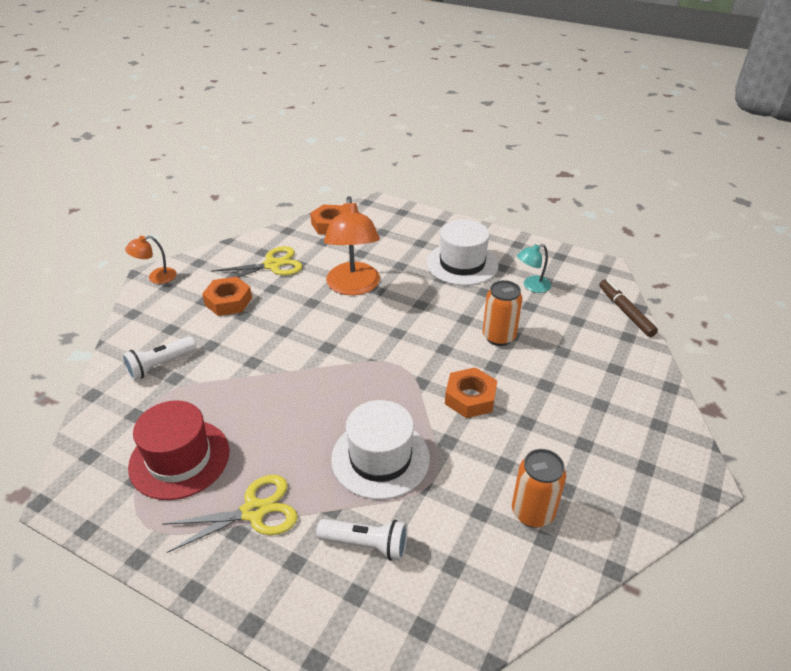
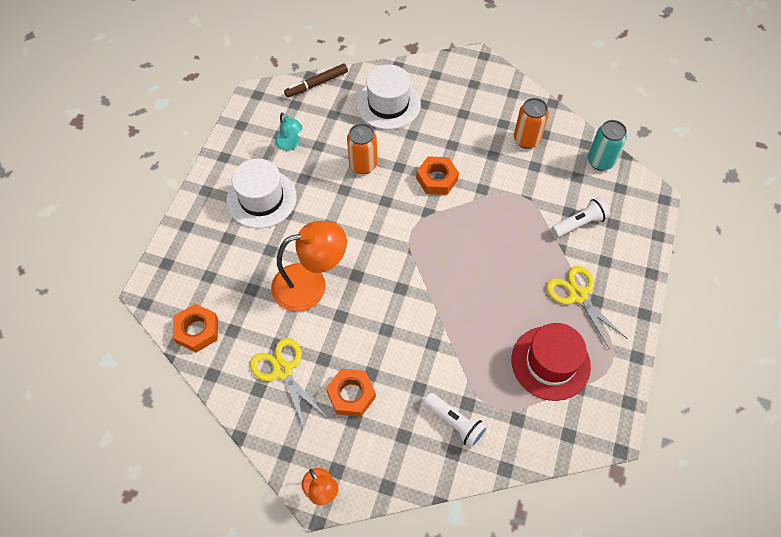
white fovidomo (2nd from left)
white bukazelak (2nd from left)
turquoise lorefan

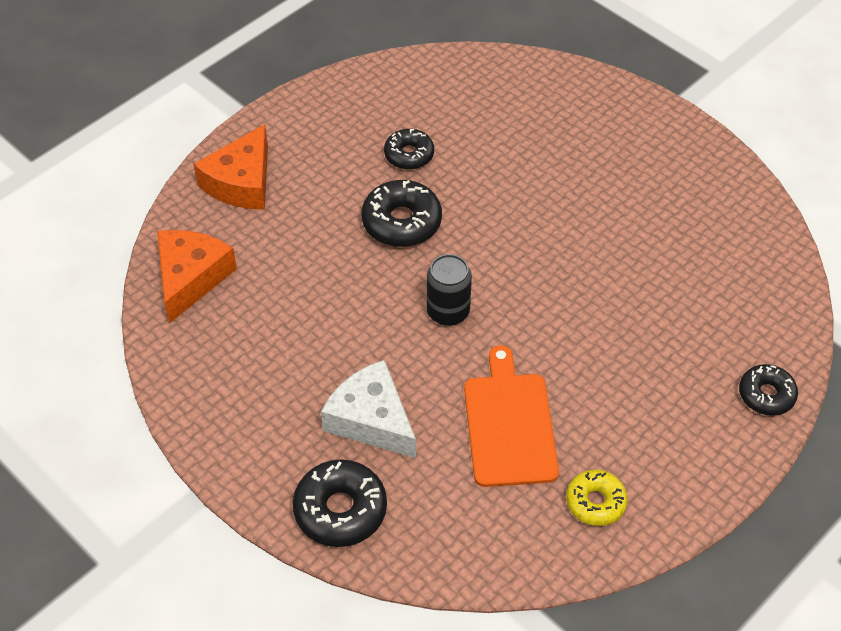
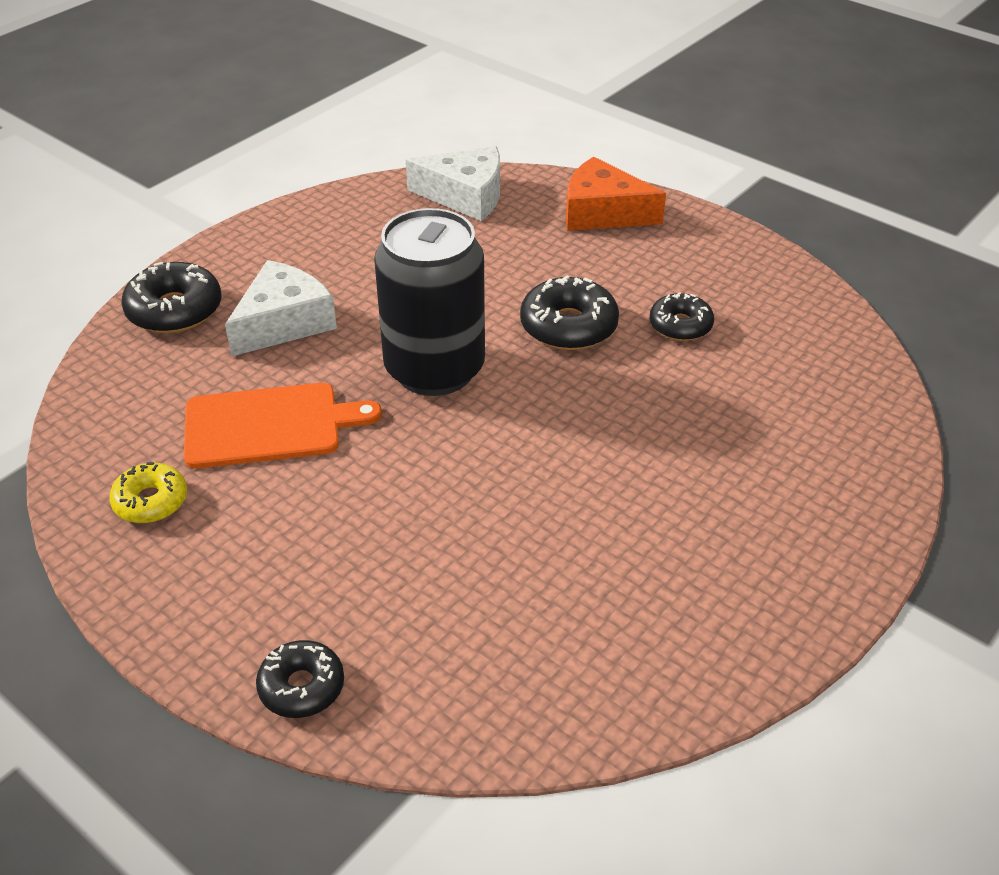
black lorefan
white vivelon (2nd from left)

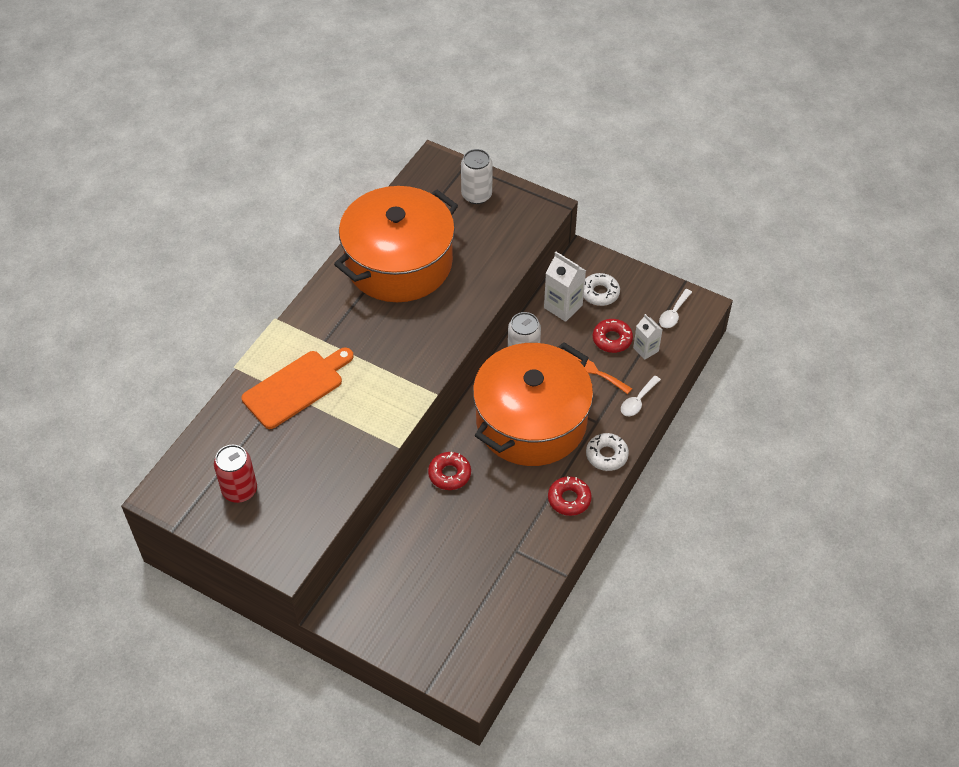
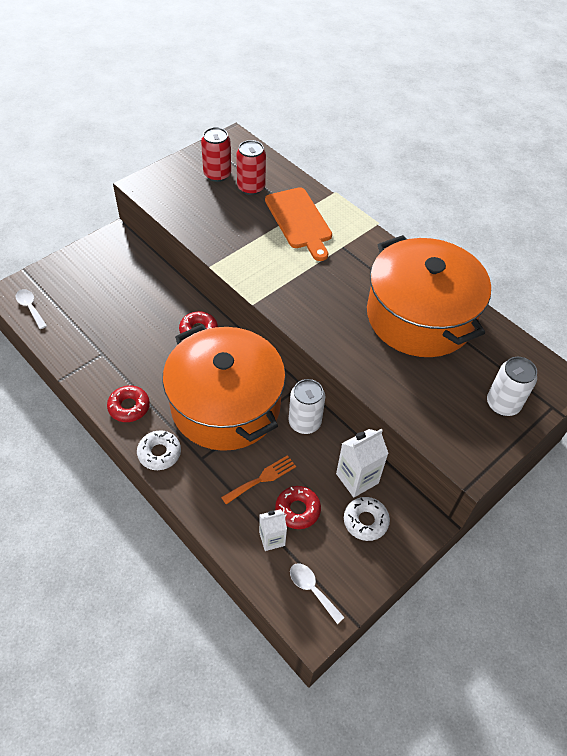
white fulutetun (1st from left)
red lorefan (2nd from left)

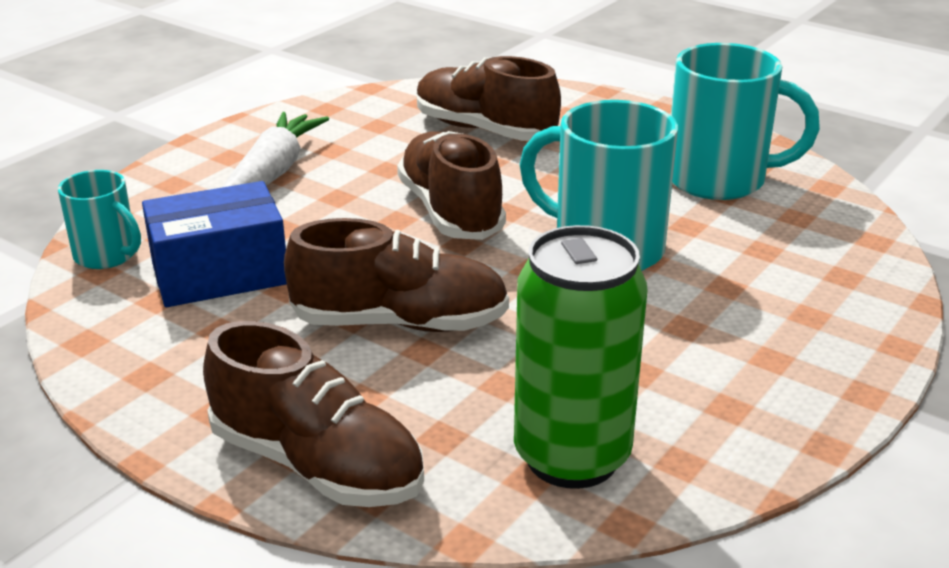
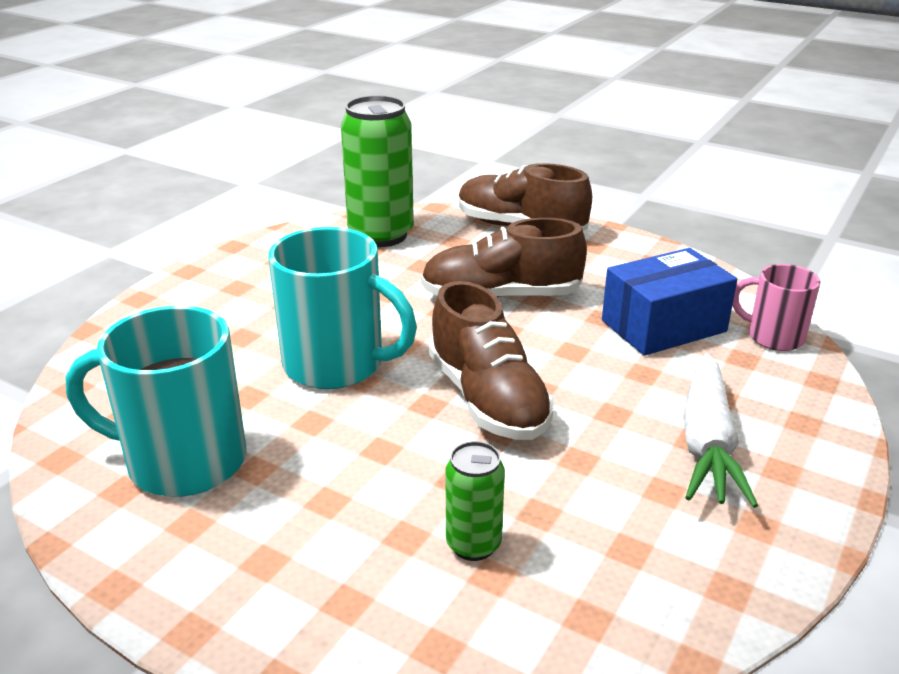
green lorefan (2nd from left)
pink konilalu

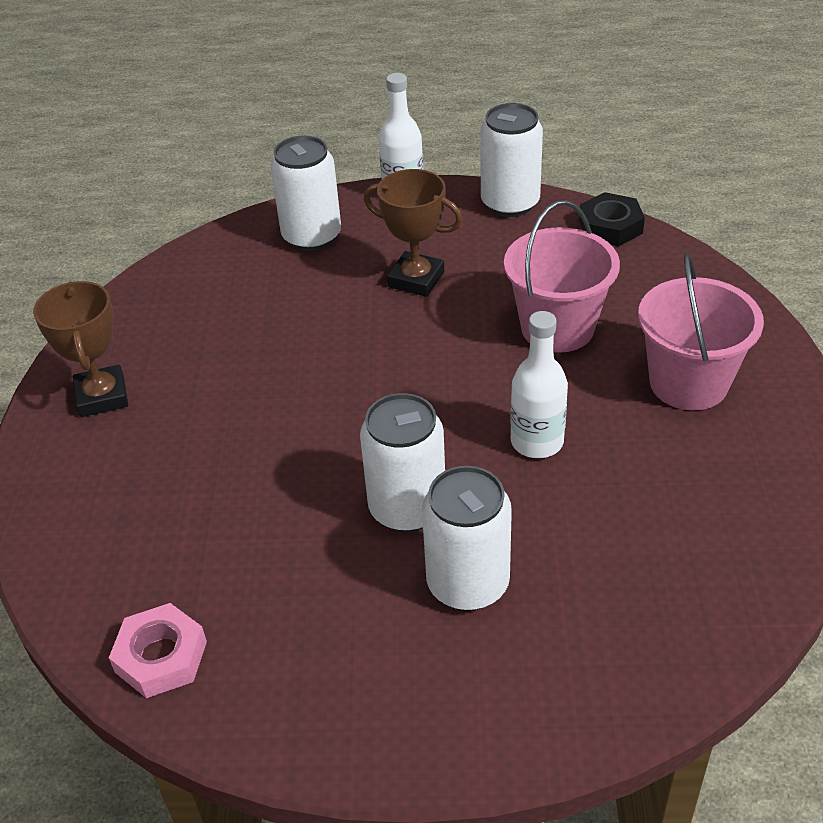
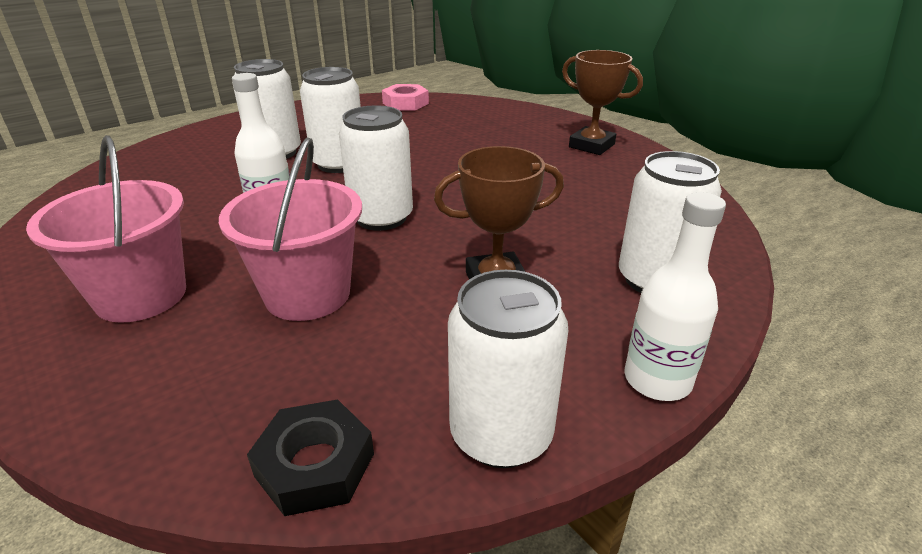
white lorefan (3rd from left)

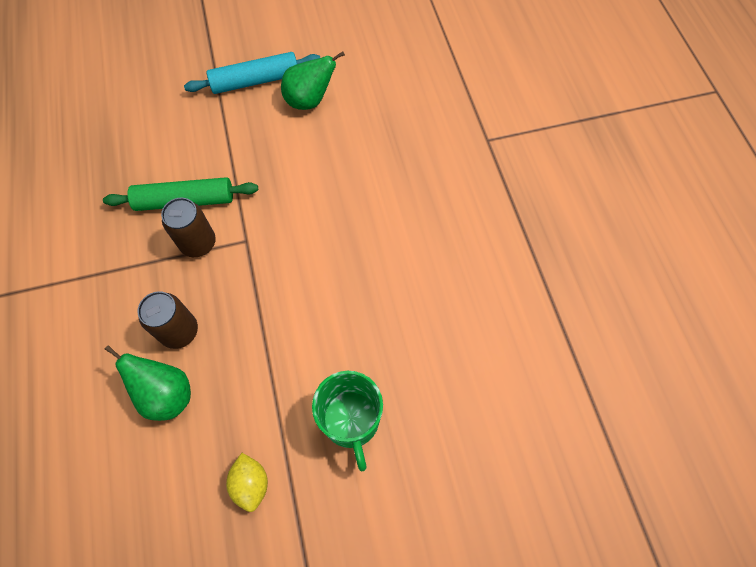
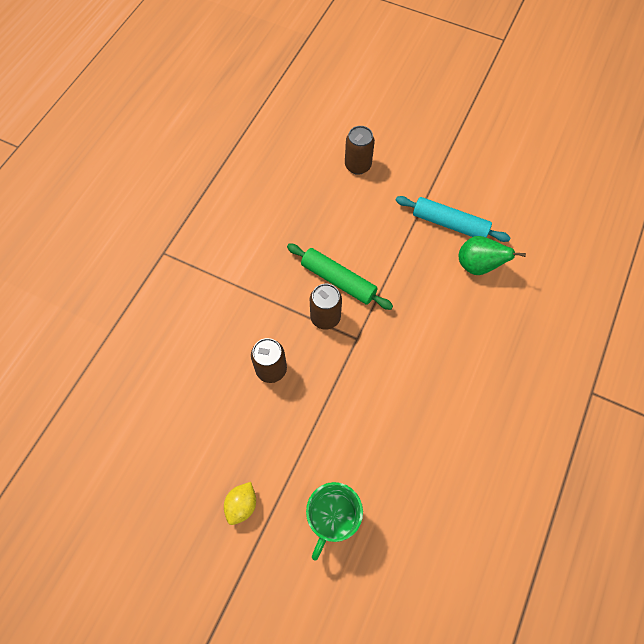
brown lorefan (3rd from left)
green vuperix (1st from left in the first image)

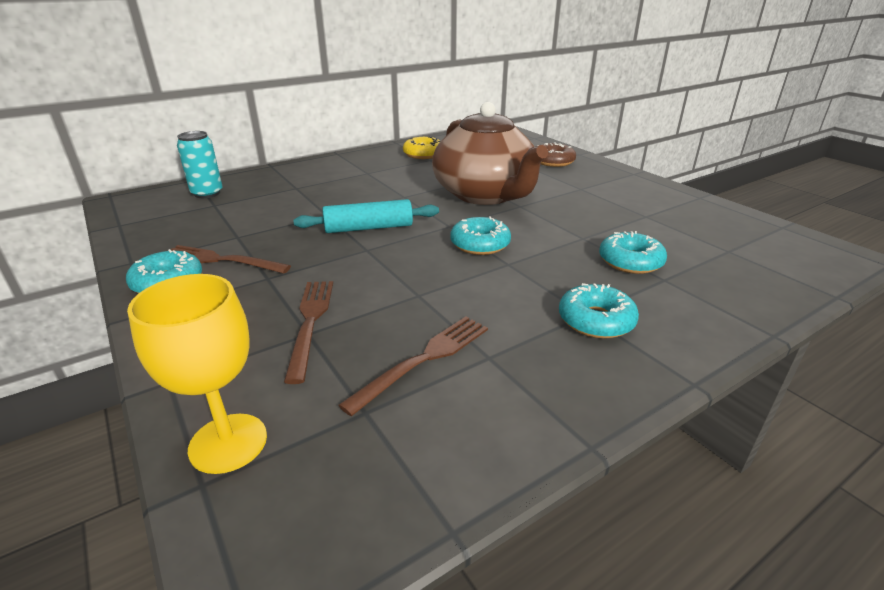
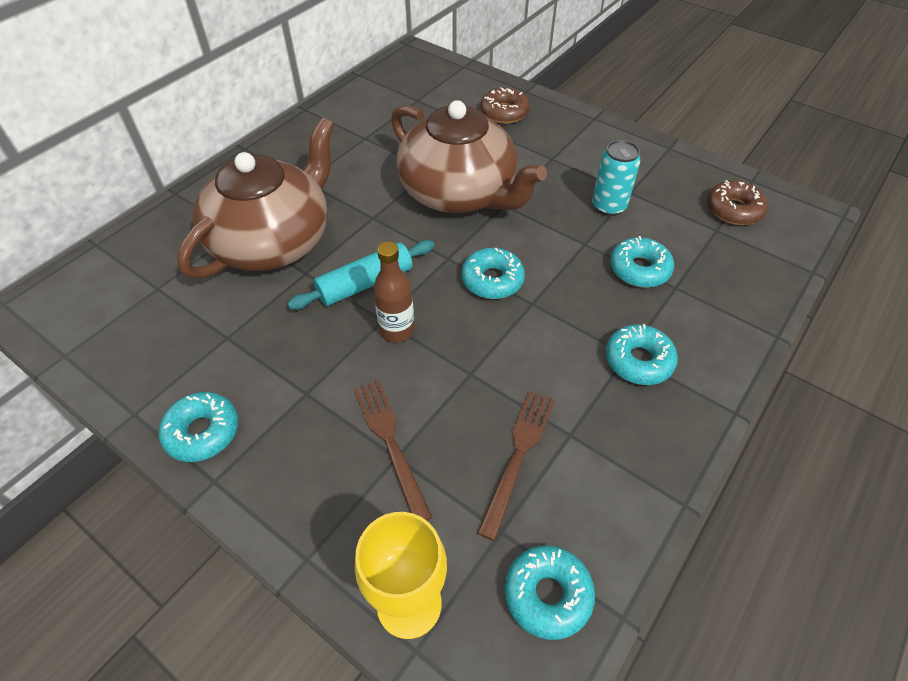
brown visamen (1st from left)
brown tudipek
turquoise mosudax (3rd from left)
turquoise lorefan
brown mosudax (2nd from left)
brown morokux (1st from left in the first image)
yellow mosudax

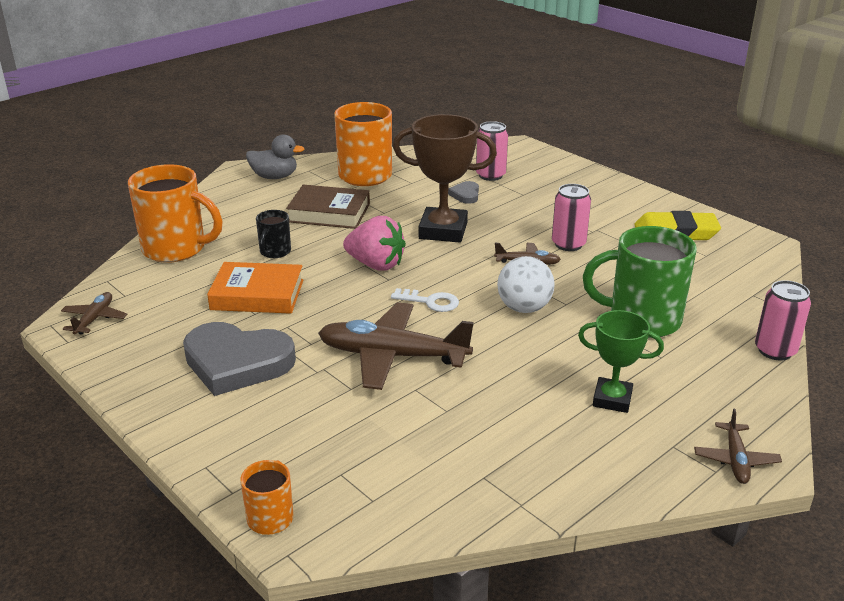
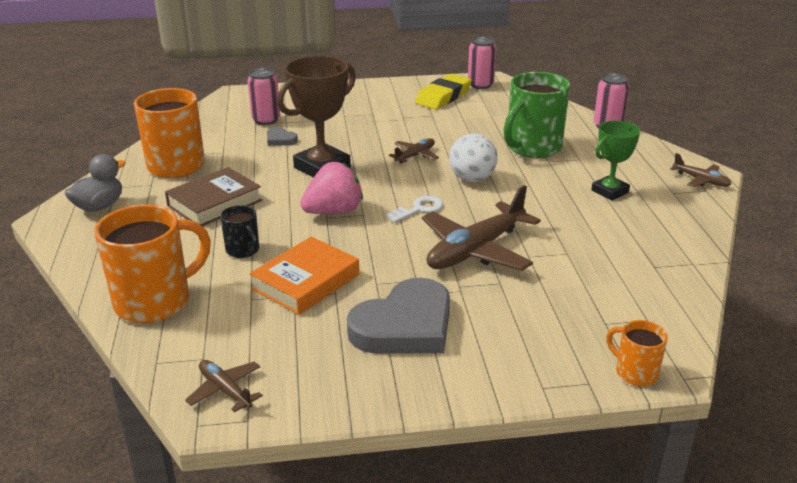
pink lorefan (2nd from left)

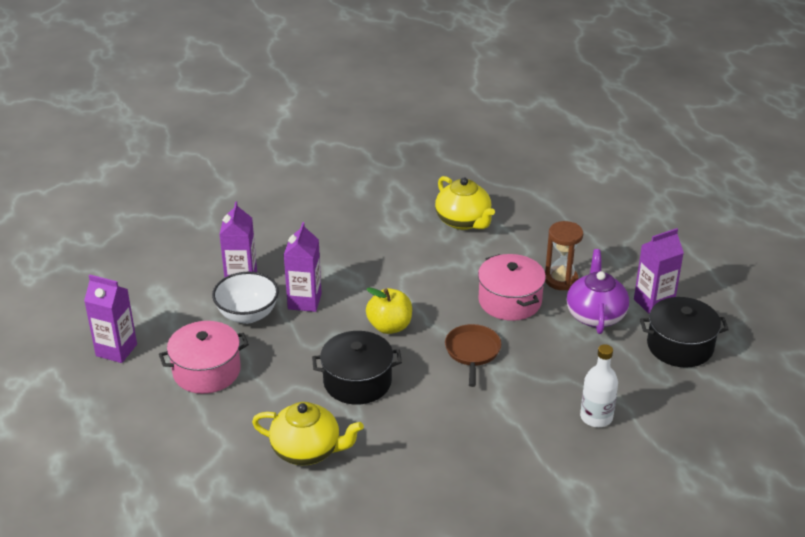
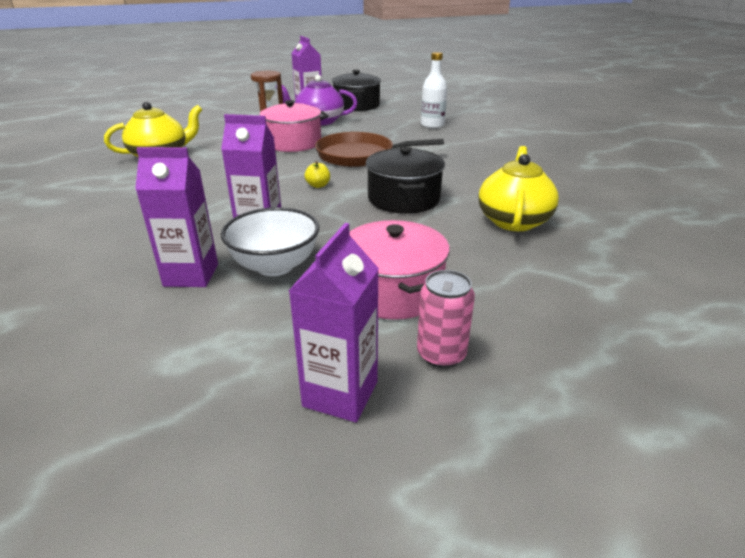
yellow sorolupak
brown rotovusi
pink lorefan

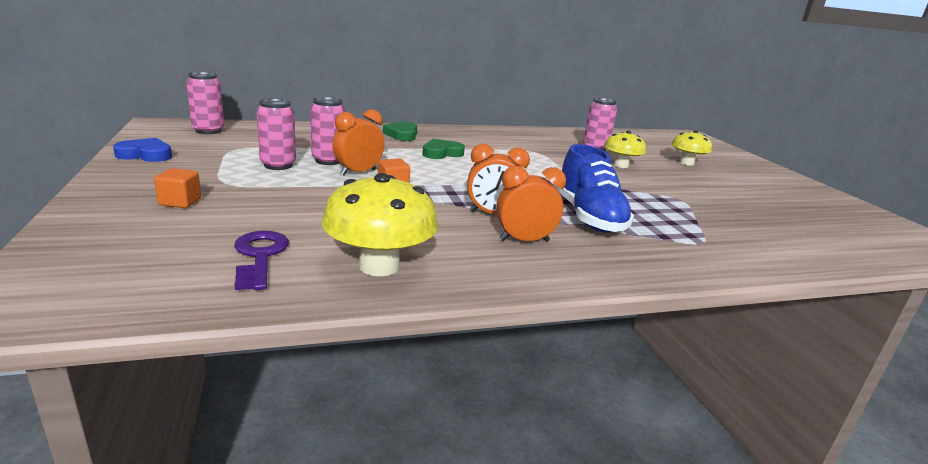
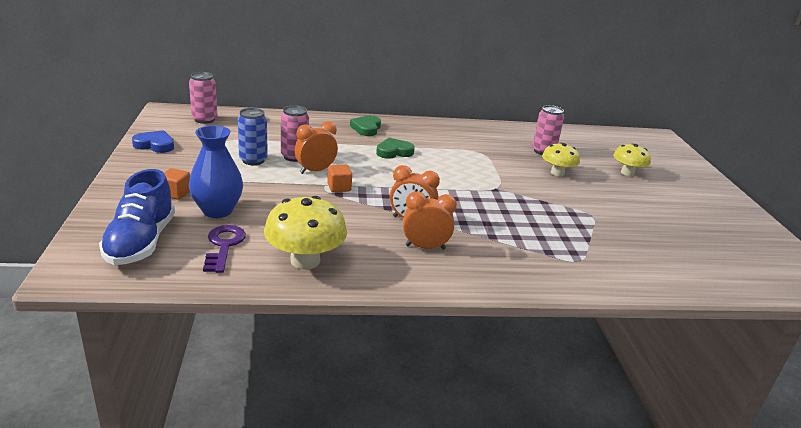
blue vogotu
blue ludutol
blue lorefan

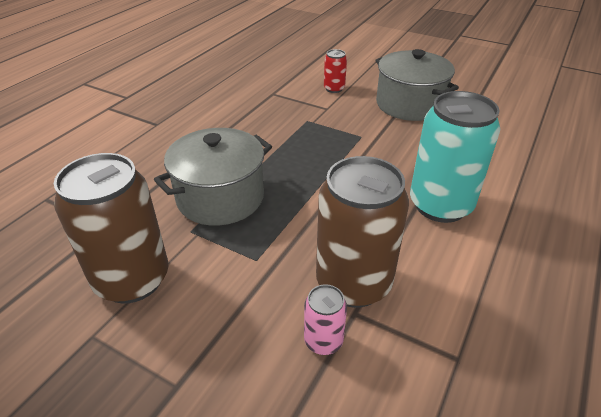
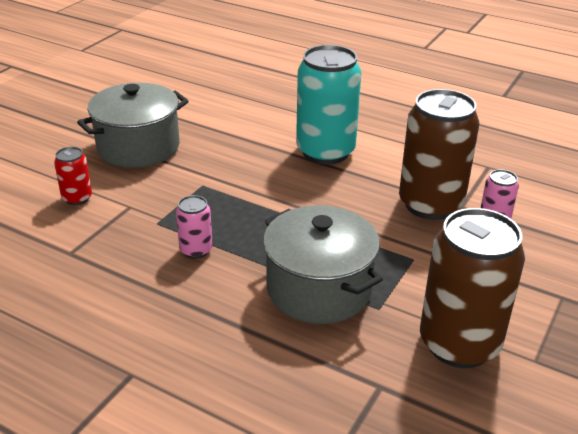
pink lorefan (1st from left)

